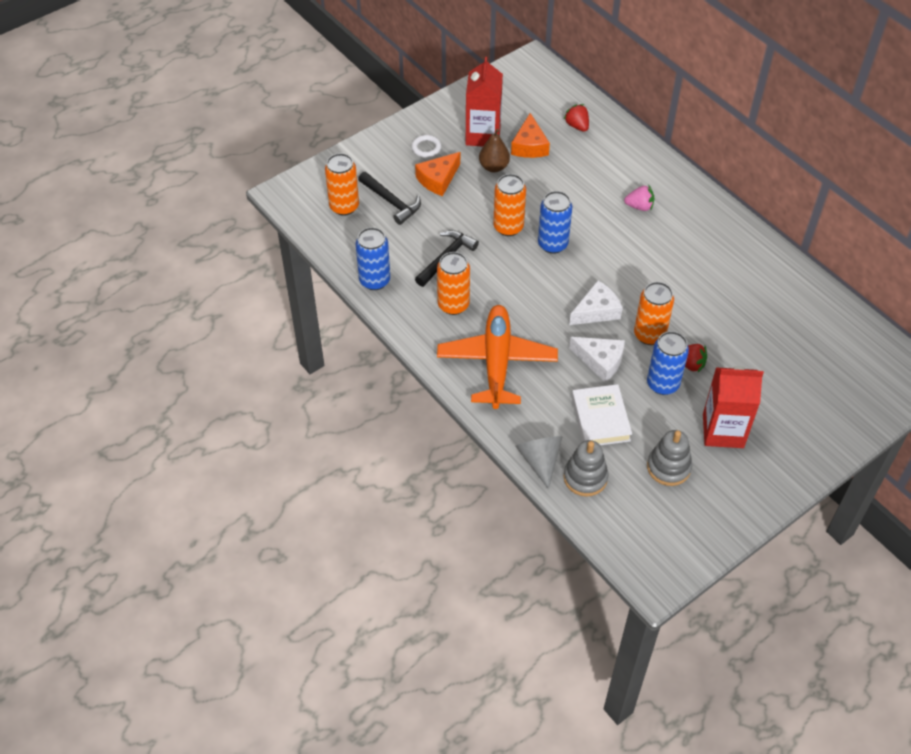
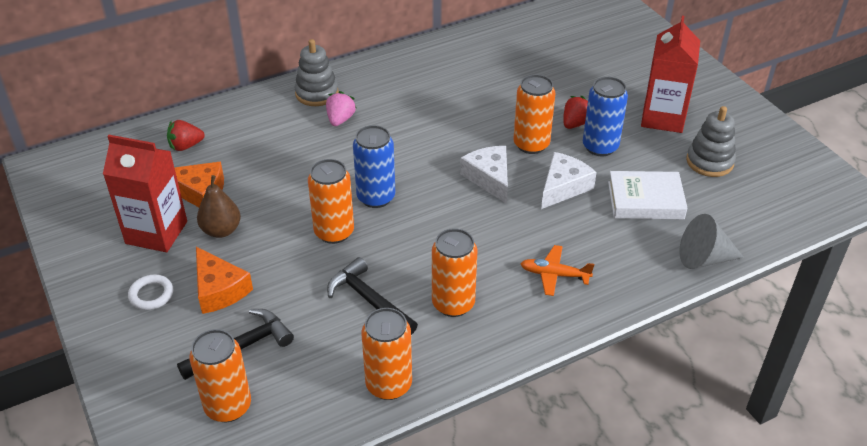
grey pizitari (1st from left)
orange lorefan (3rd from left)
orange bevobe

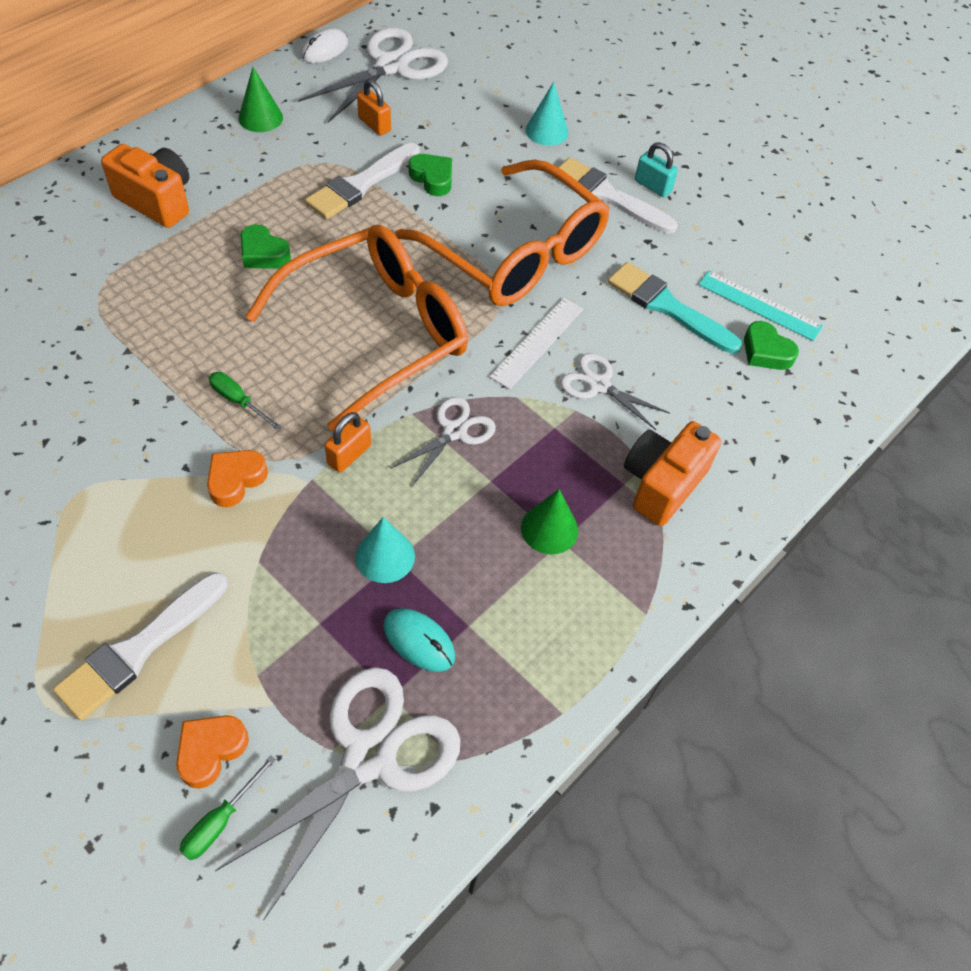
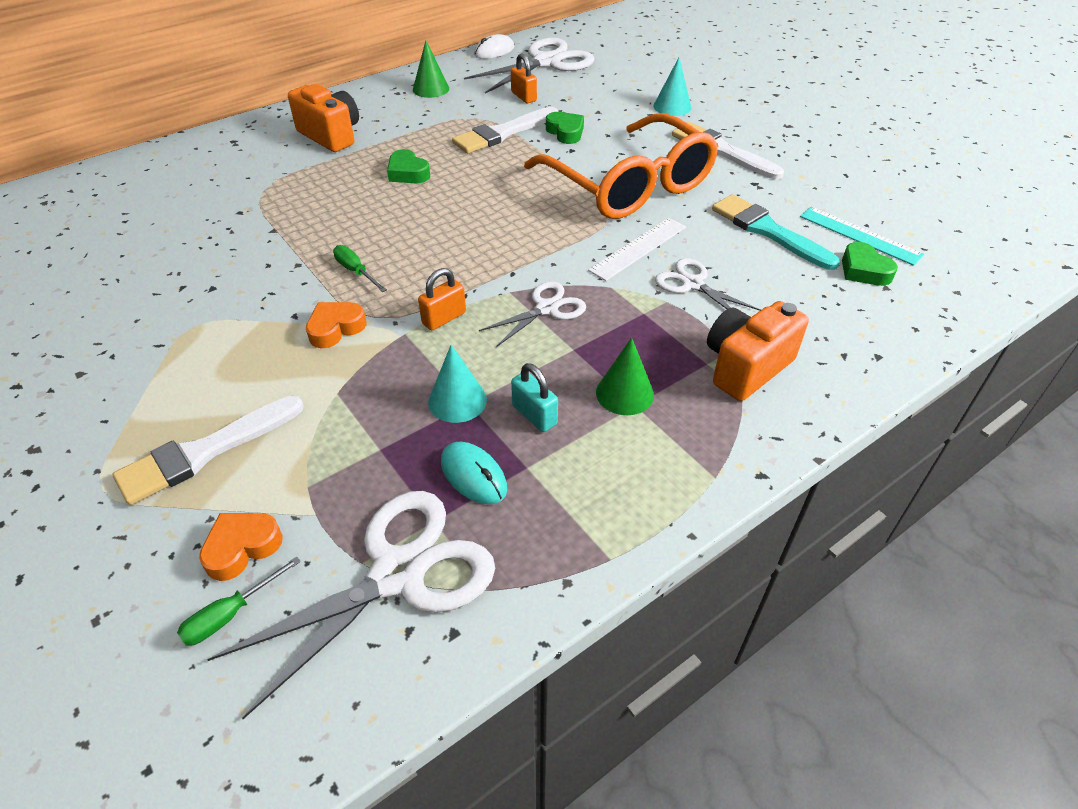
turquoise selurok
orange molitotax (1st from left in the first image)

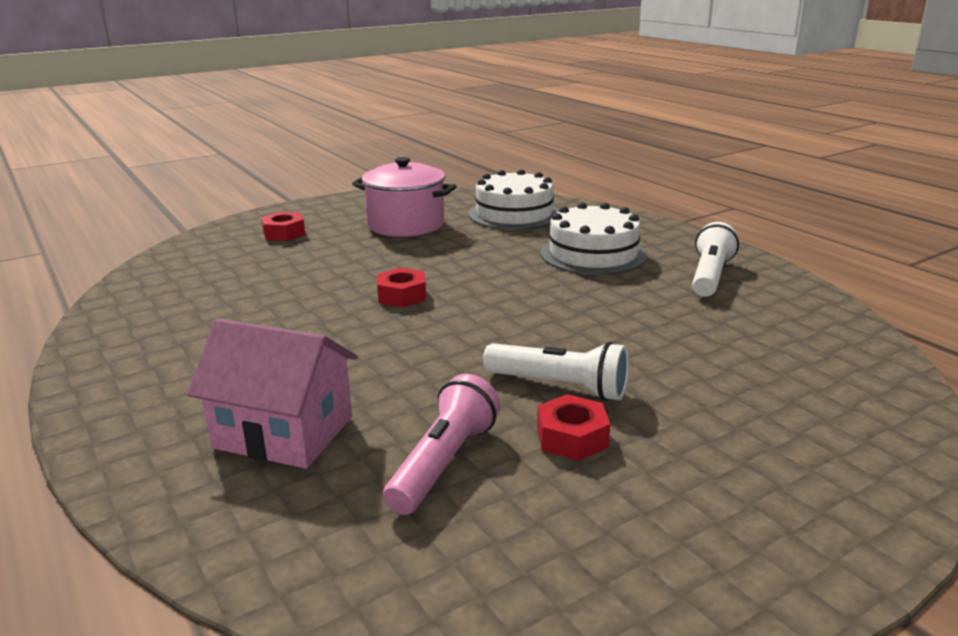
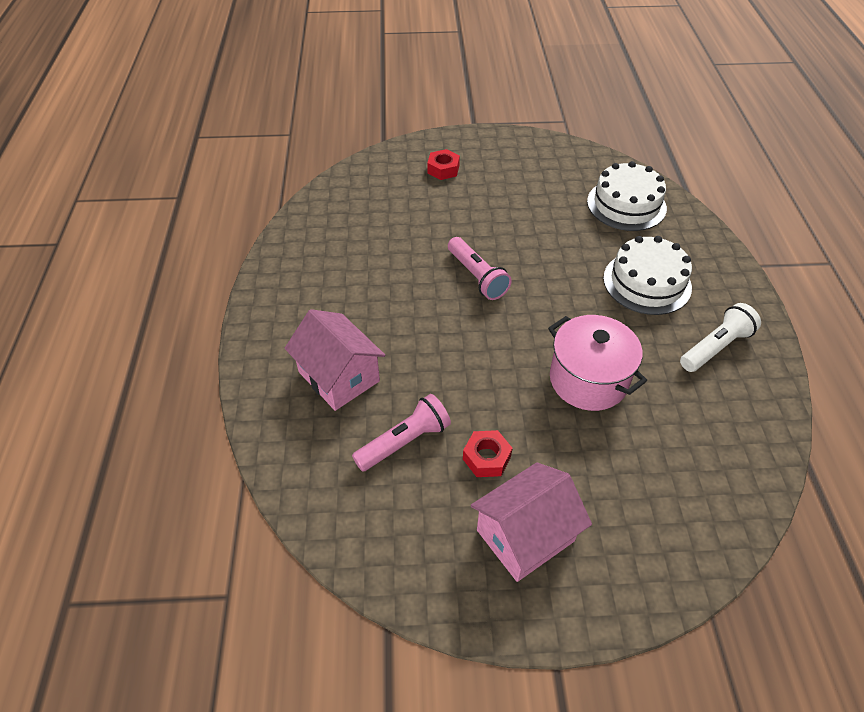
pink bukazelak (2nd from left)
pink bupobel (2nd from left)
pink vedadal
white bukazelak (1st from left in the first image)

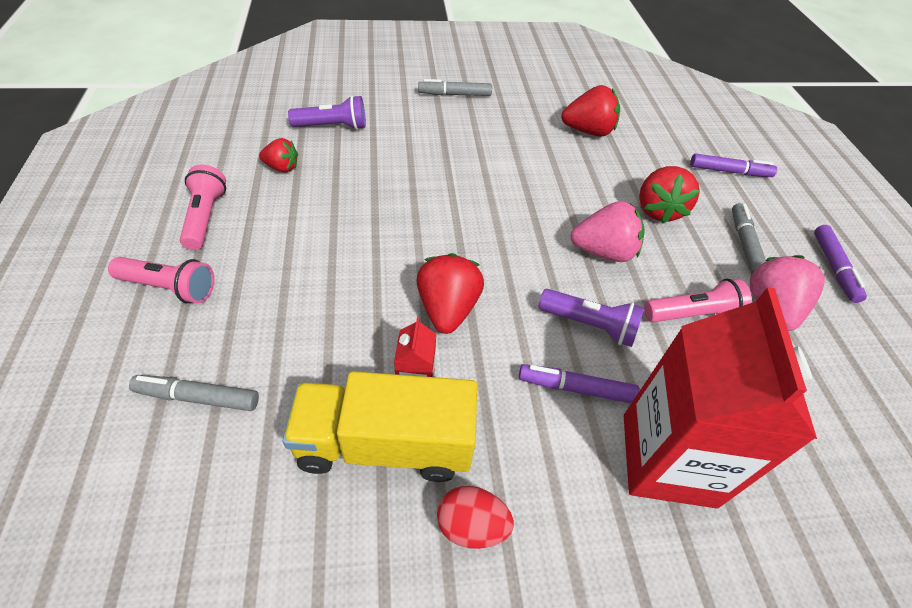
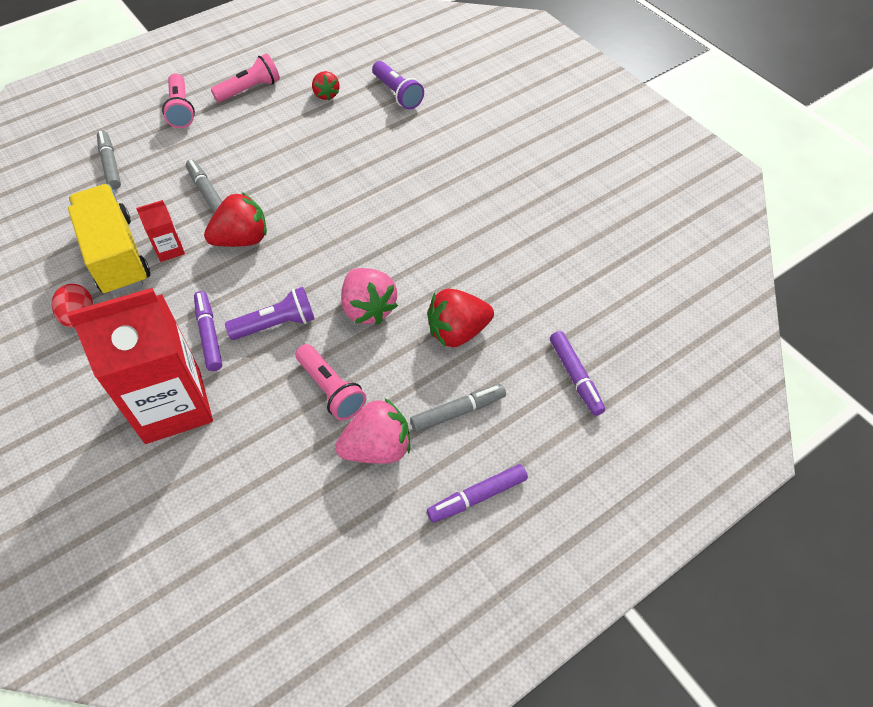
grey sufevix (2nd from left)
purple bukazelak (1st from left)
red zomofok (3rd from left in the first image)

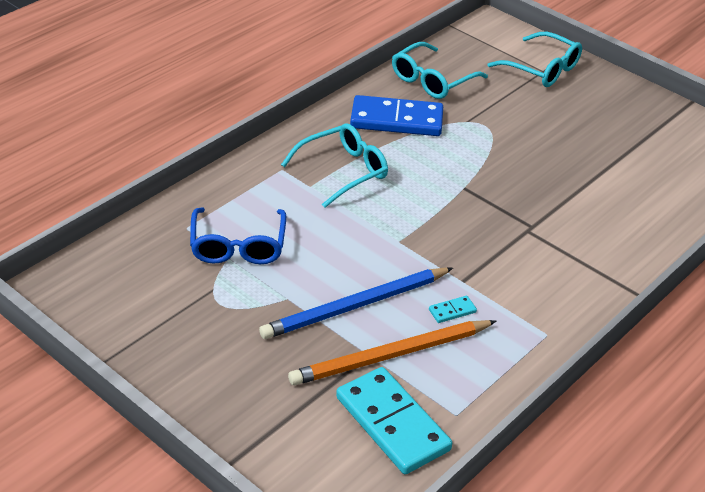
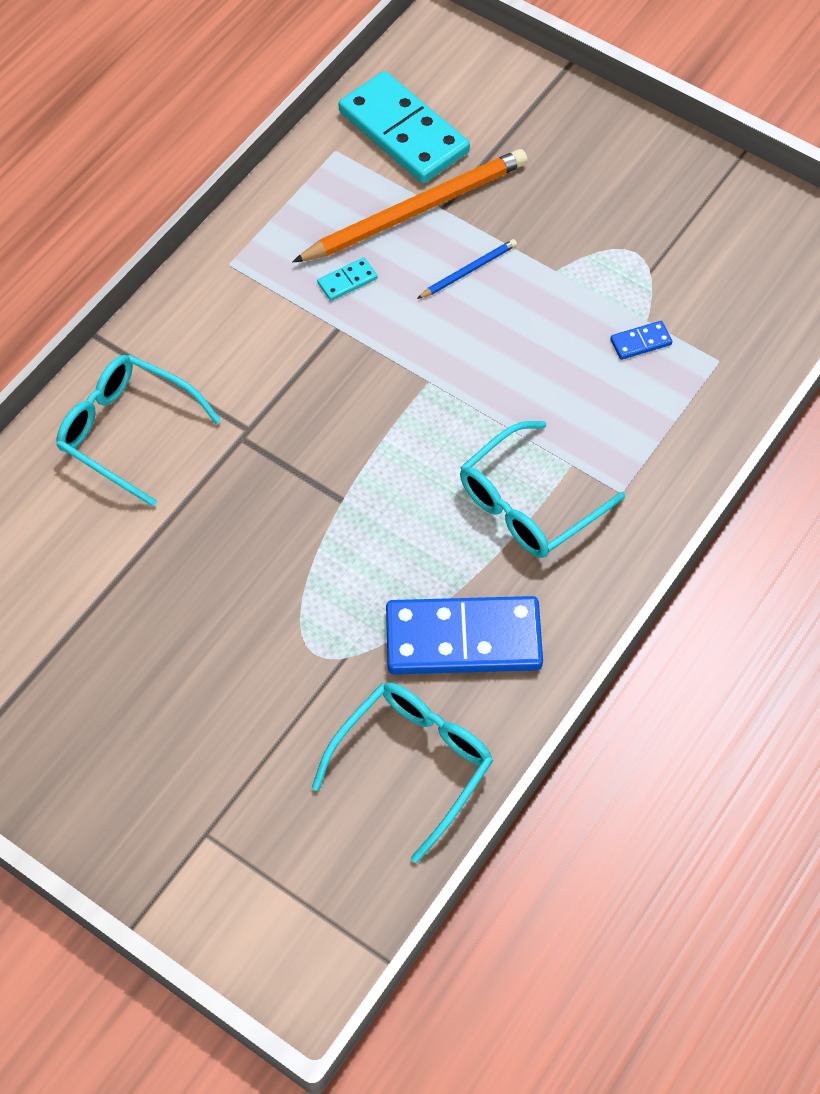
turquoise molitotax (1st from left)
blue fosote
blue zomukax (2nd from left)

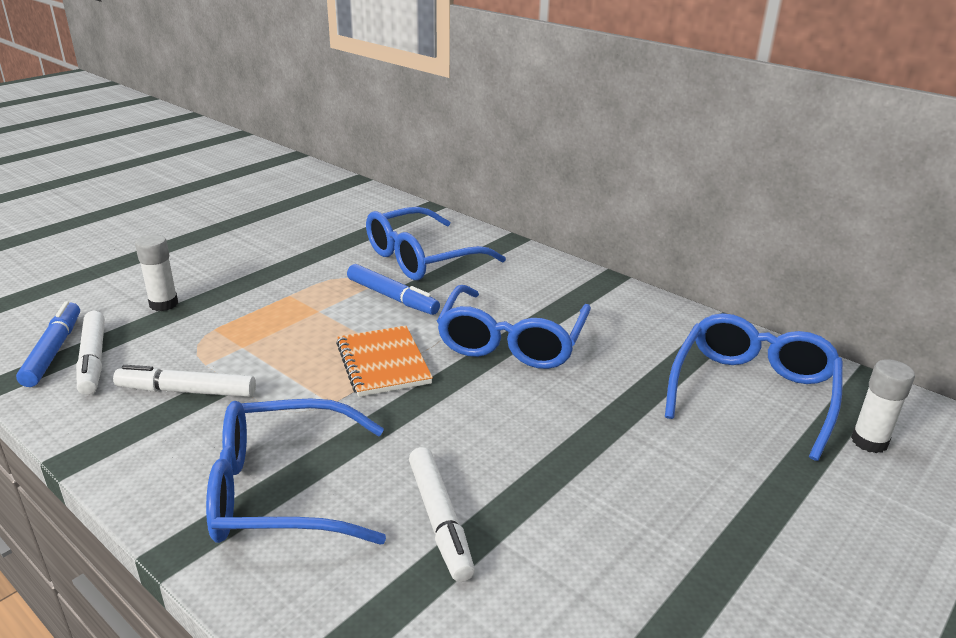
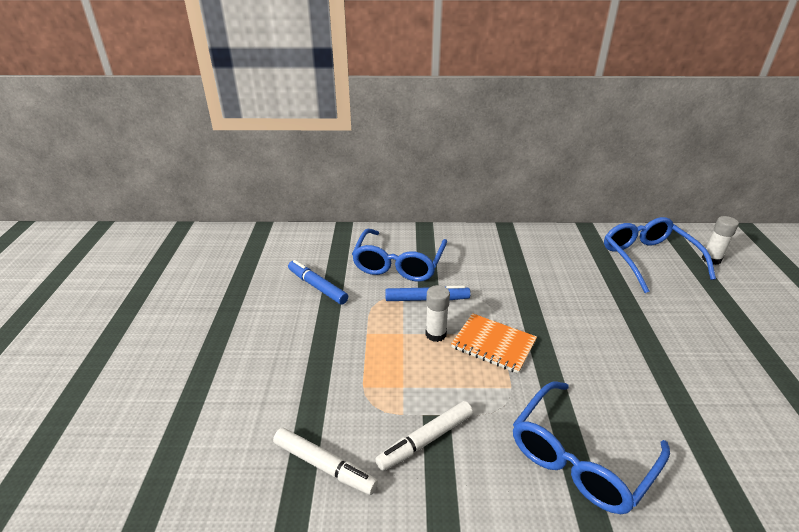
blue sufevix (1st from left)
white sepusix (1st from left)
white sufevix (3rd from left in the first image)
blue molitotax (3rd from left in the first image)

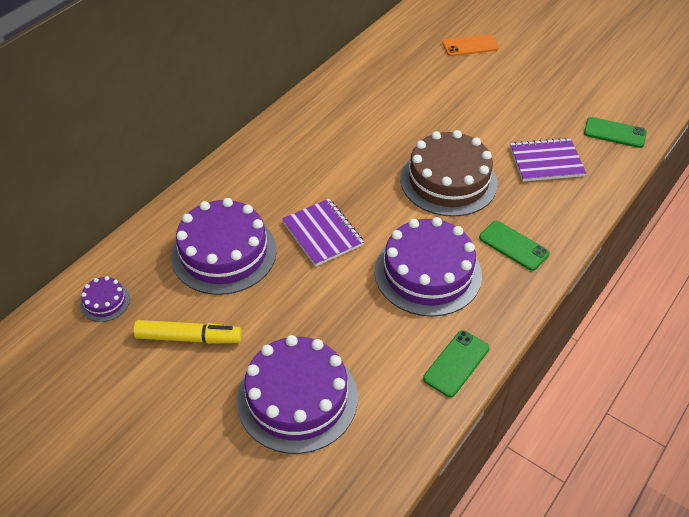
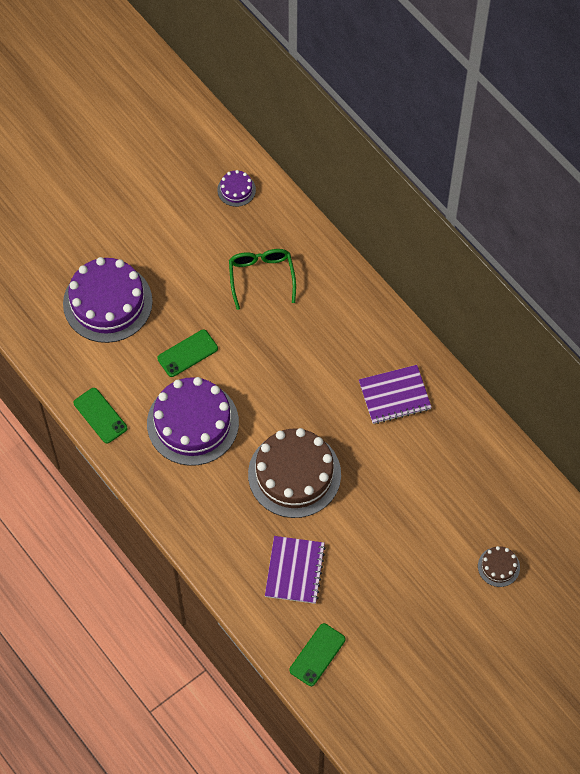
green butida (2nd from left)
green molitotax
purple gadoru (2nd from left)
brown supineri (2nd from left)
yellow sufevix

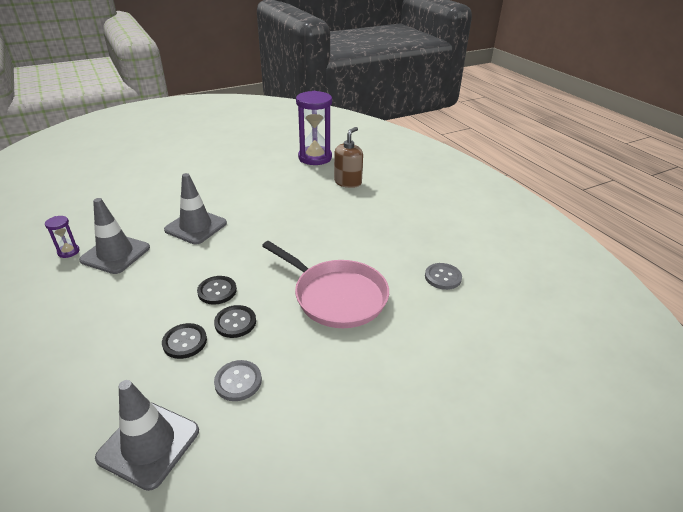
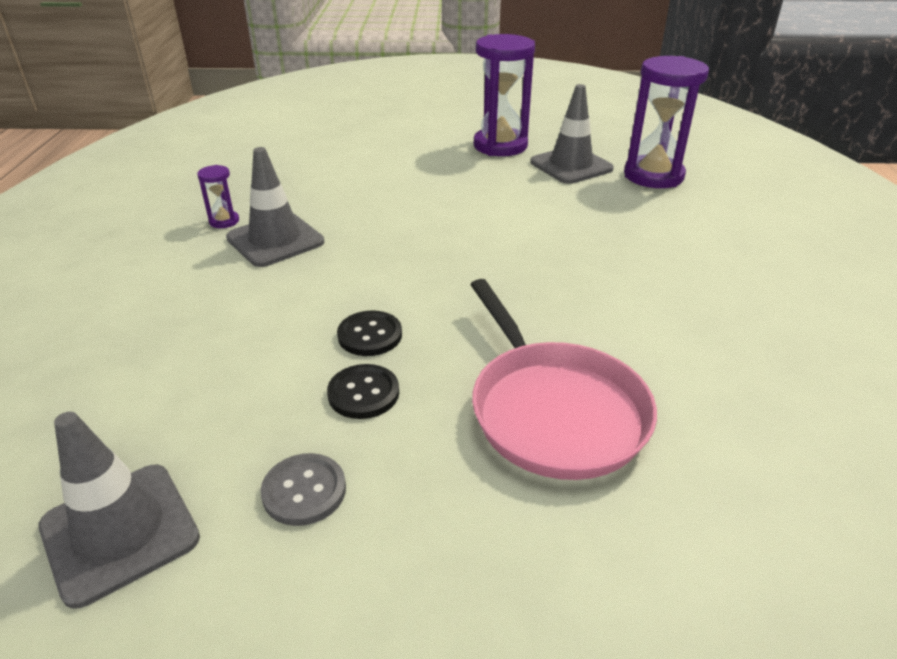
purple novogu (2nd from left)
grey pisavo (3rd from left)
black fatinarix (1st from left in the first image)
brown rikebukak
grey fatinarix (2nd from left in the first image)

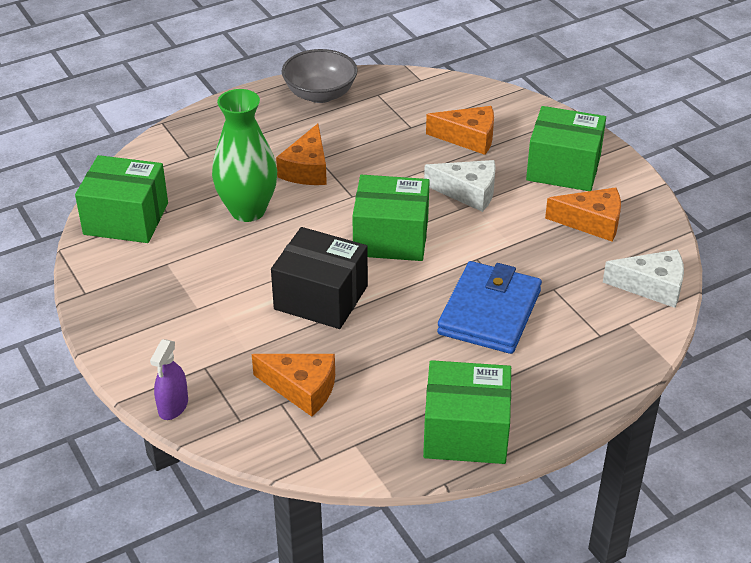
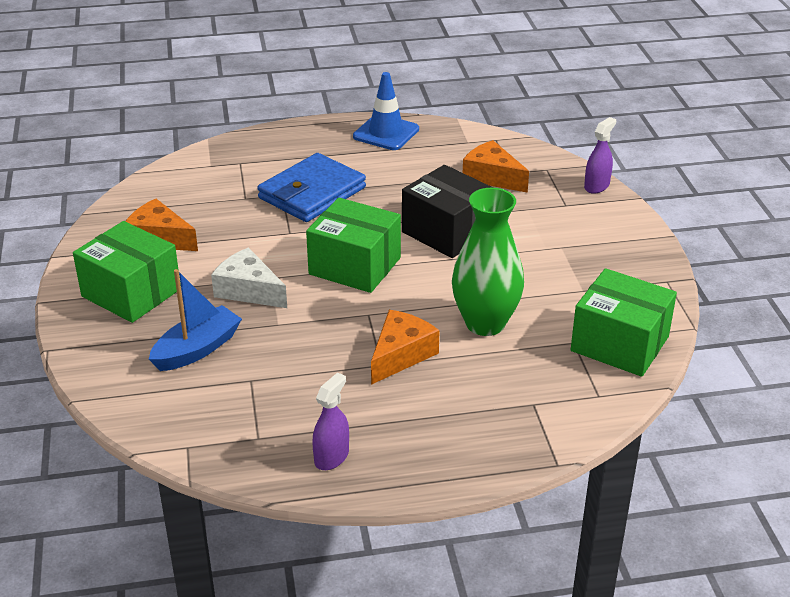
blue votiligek
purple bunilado (1st from left)
blue pisavo
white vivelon (2nd from left in the first image)

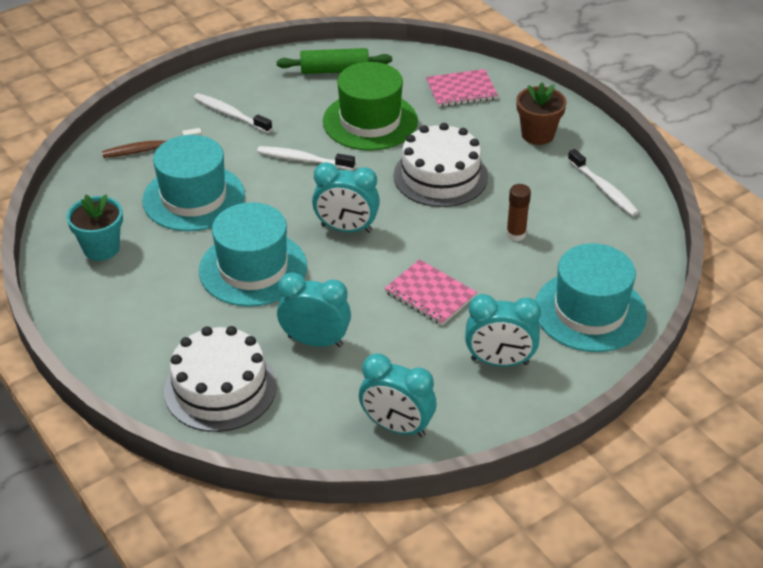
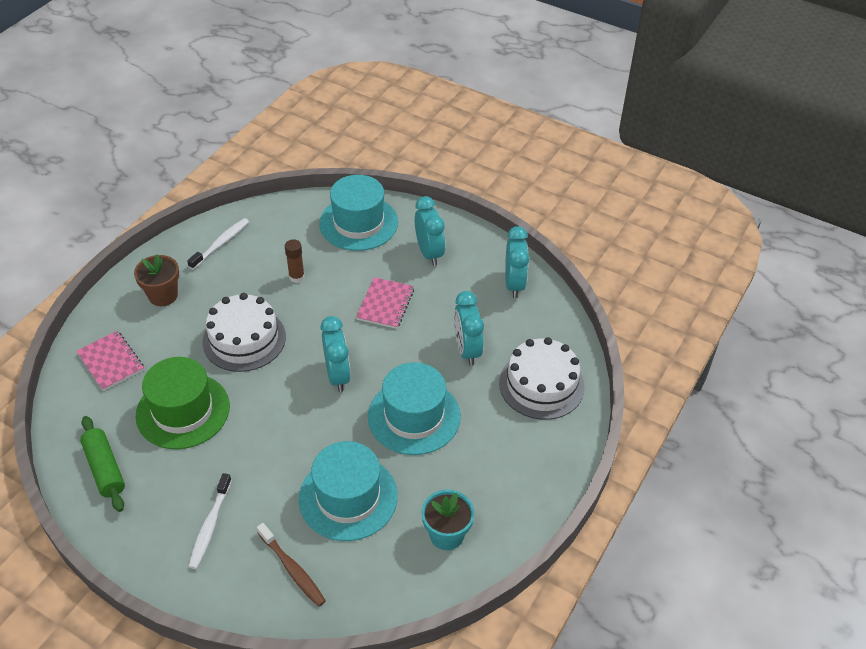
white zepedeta (2nd from left in the first image)

